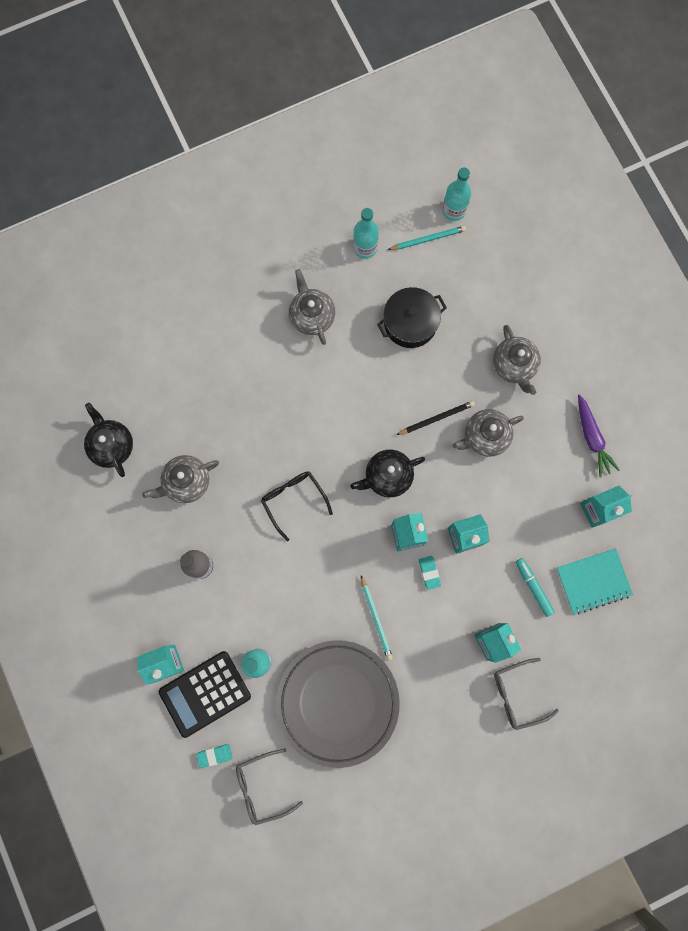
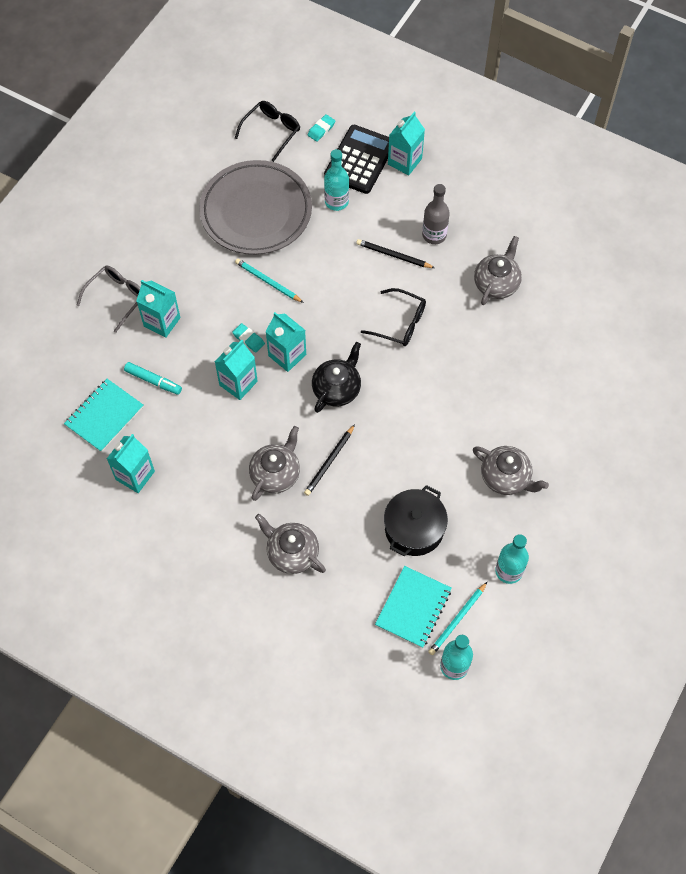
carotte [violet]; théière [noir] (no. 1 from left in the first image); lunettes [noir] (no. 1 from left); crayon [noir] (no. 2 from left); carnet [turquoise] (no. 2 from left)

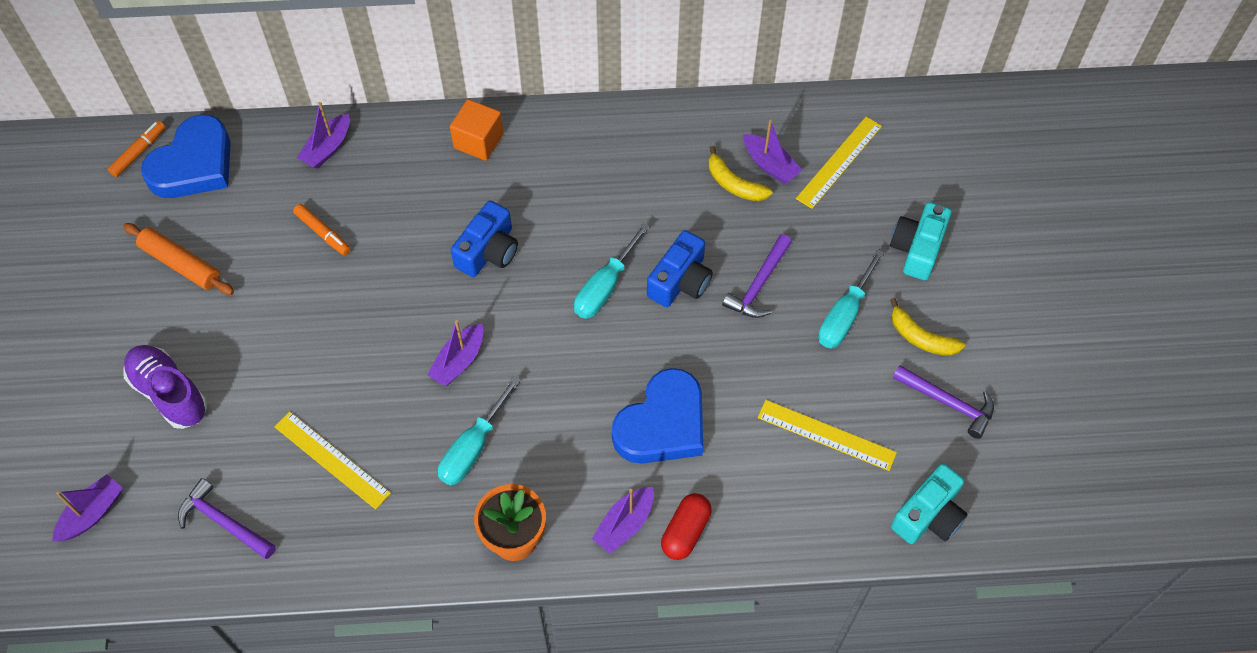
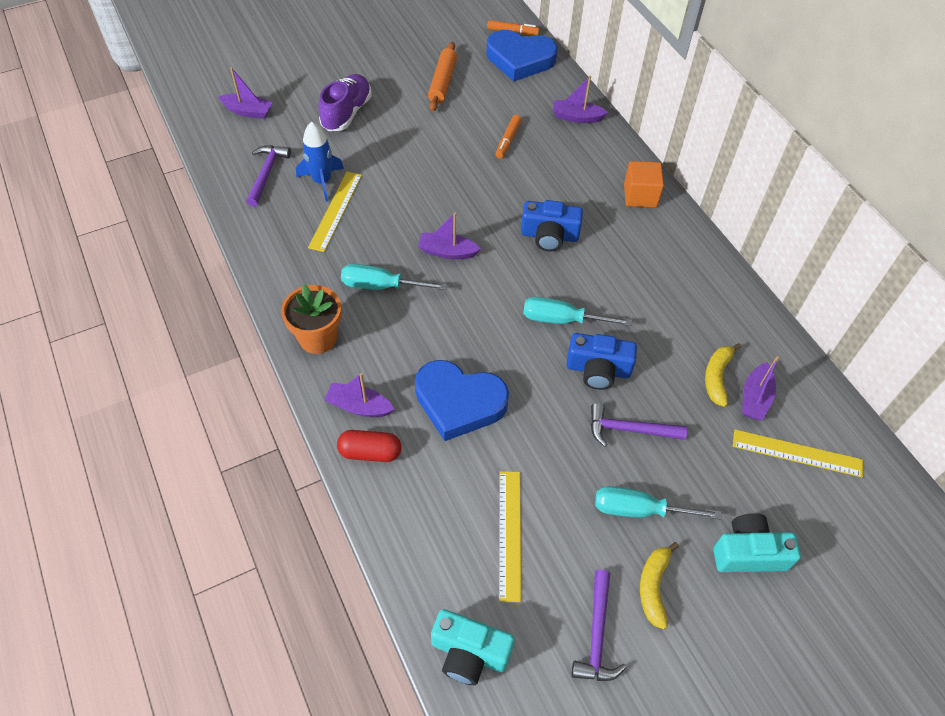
fusée [bleu]

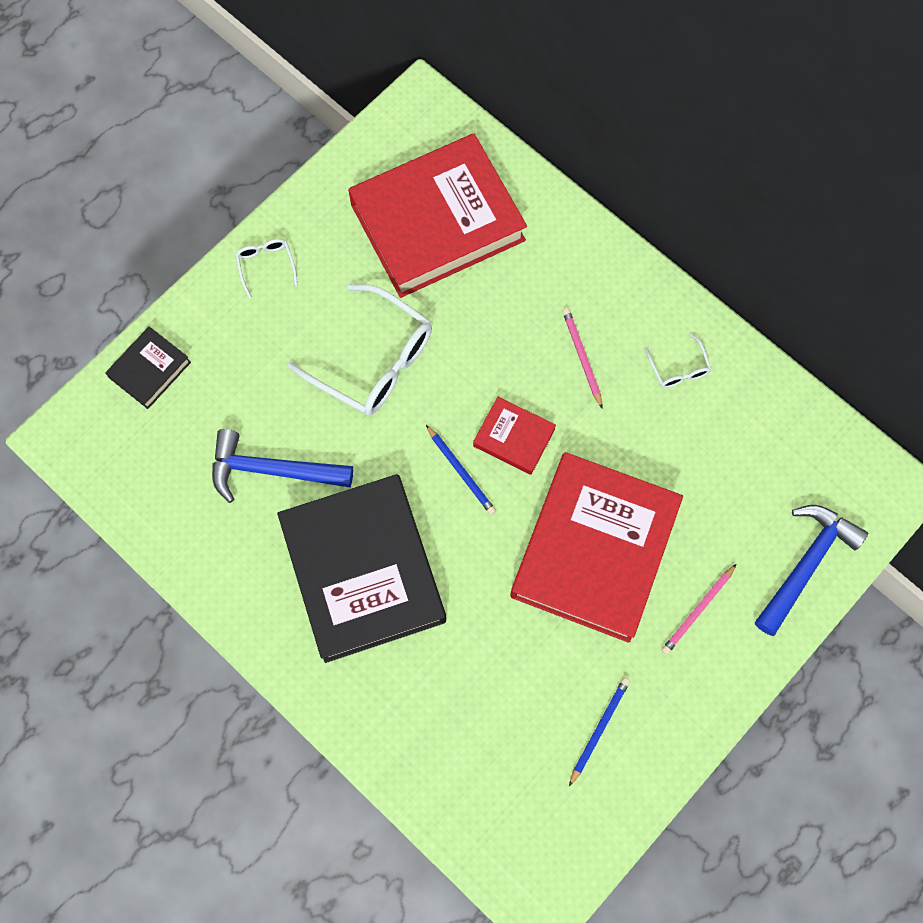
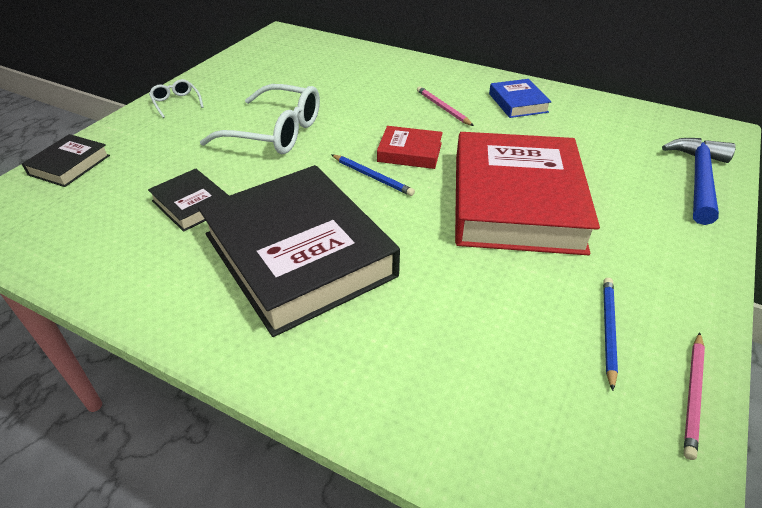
livre [rouge] (no. 1 from left in the first image); livre [bleu]; livre [noir] (no. 2 from left); crayon [rose] (no. 2 from left)

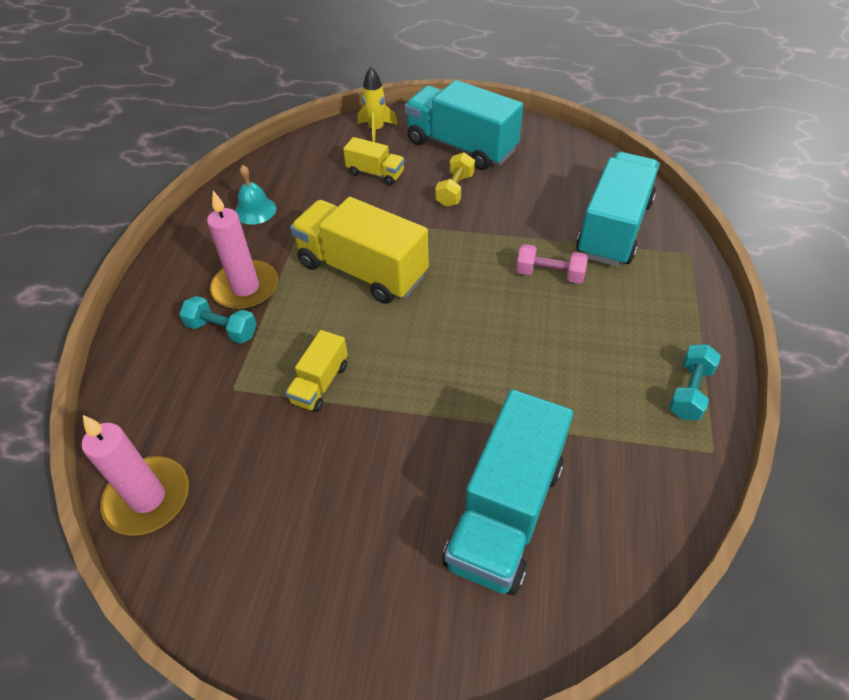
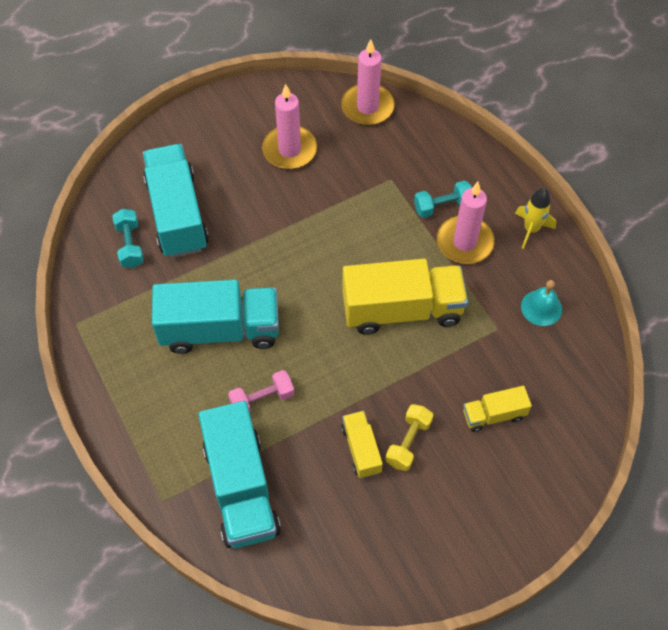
fusée [jaune]; camion [turquoise] (no. 2 from left); haltère [jaune]; camion [jaune] (no. 1 from left); haltère [turquoise] (no. 1 from left); bougie [rose] (no. 1 from left)

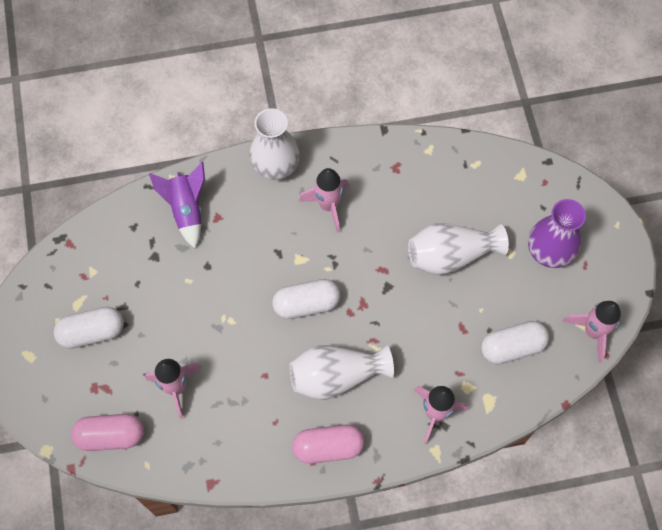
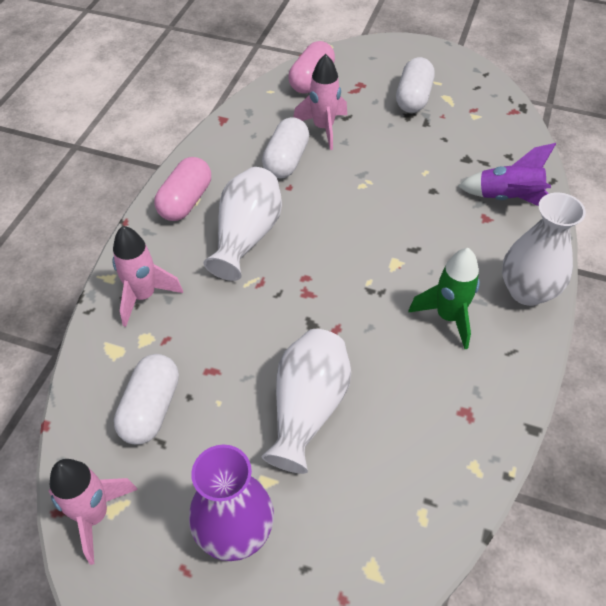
fusée [vert]; gélule [blanc] (no. 2 from left)

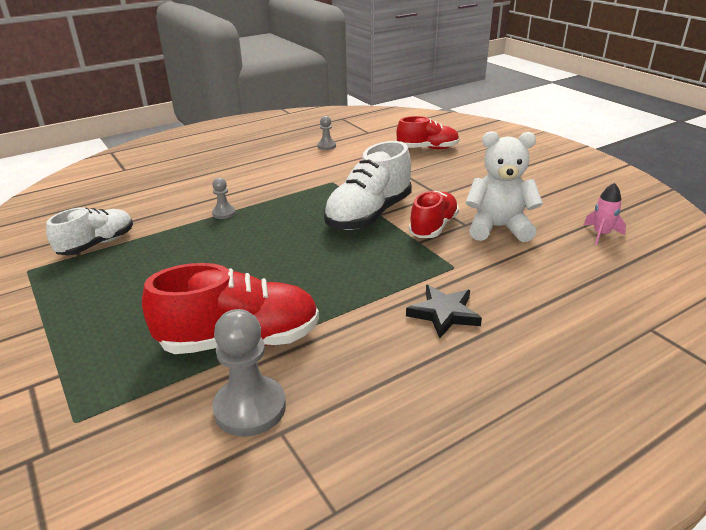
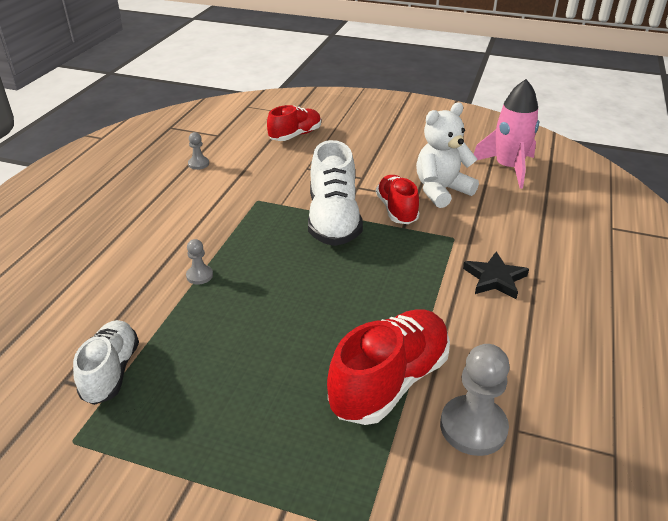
fusée [rose]

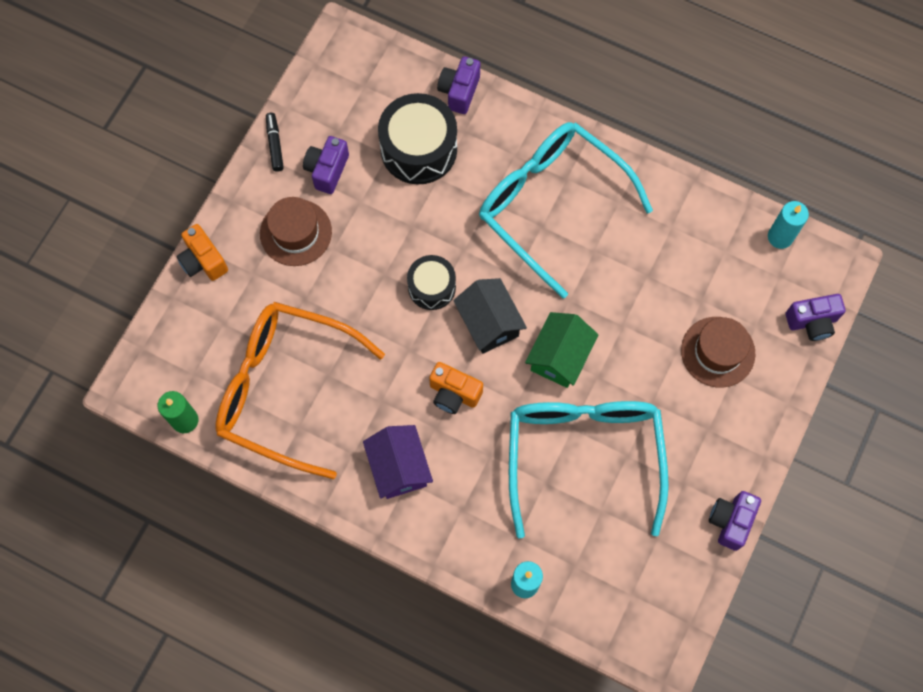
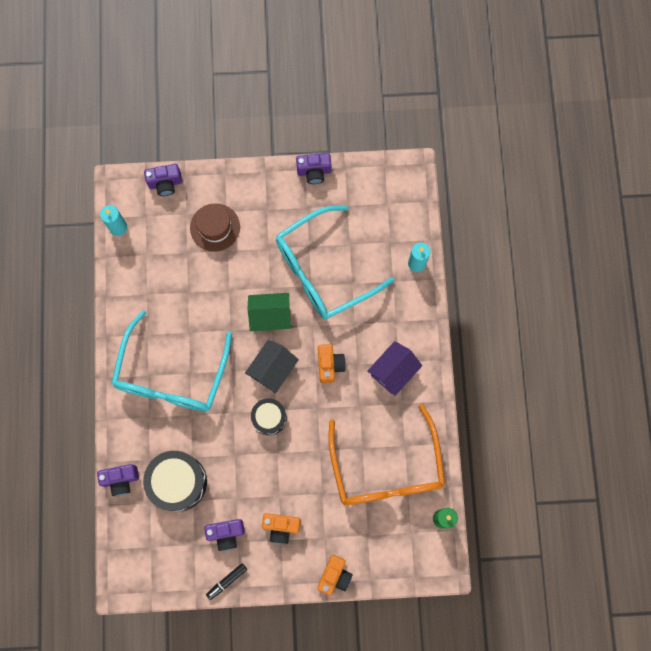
appareil photo [orange] (no. 1 from left); appareil photo [violet] (no. 2 from left)

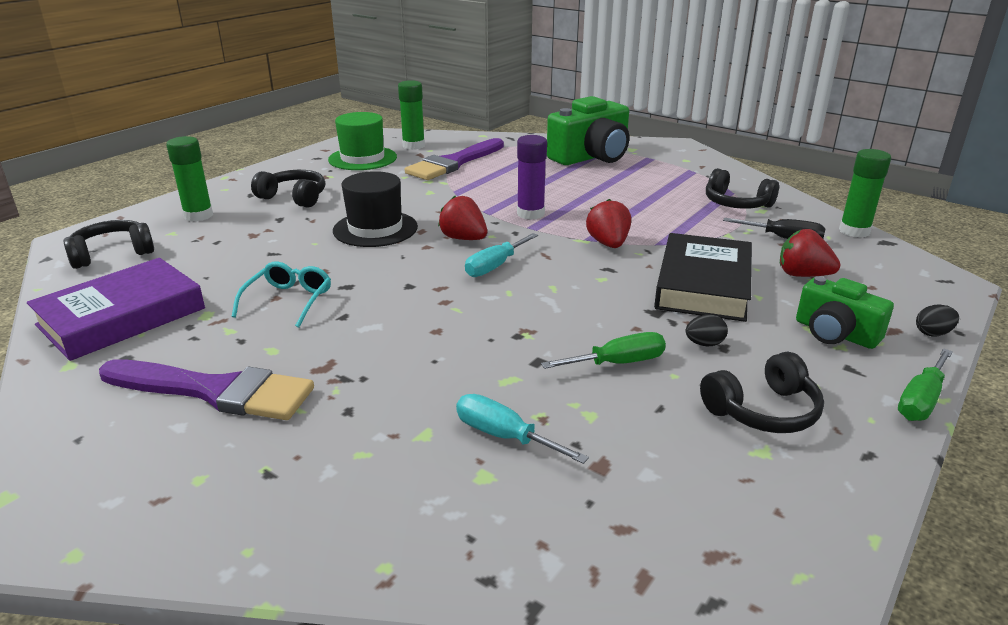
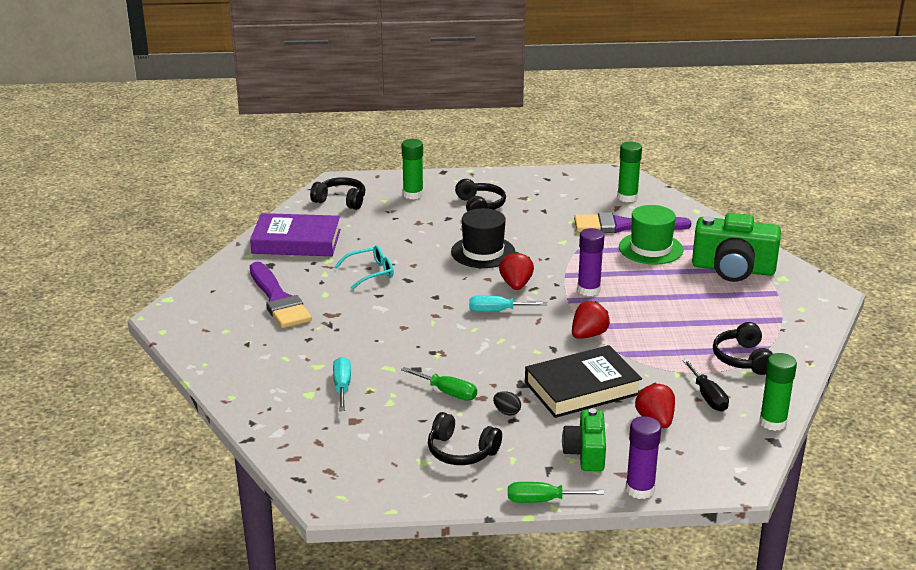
chapeau [vert]; bâton de colle [violet] (no. 2 from left)

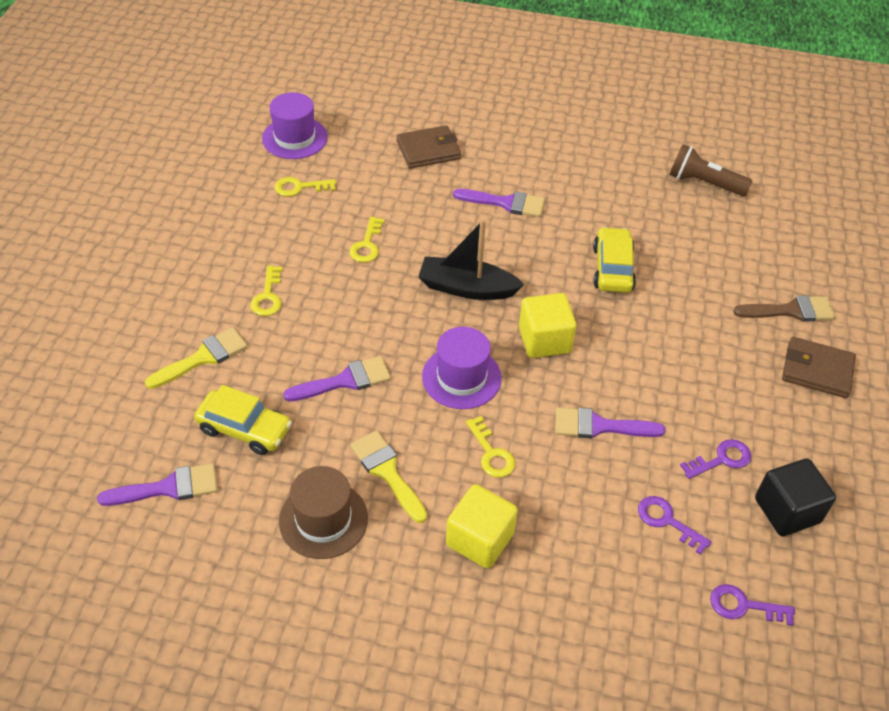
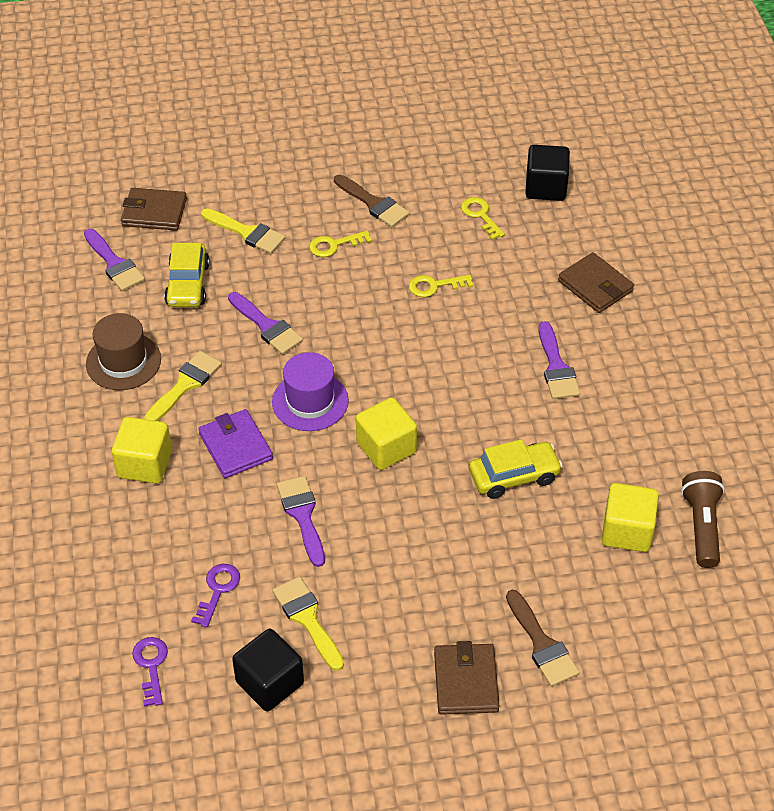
cube [noir] (no. 2 from left); bateau [noir]; portefeuille [violet]; pinceau [jaune] (no. 3 from left); pinceau [marron] (no. 1 from left); portefeuille [marron] (no. 1 from left); cube [jaune] (no. 3 from left)

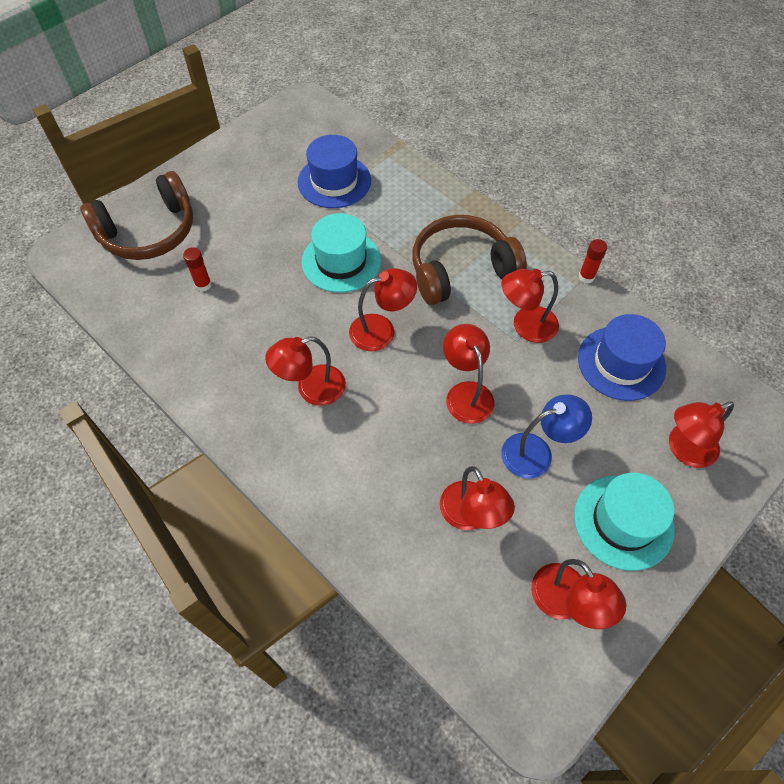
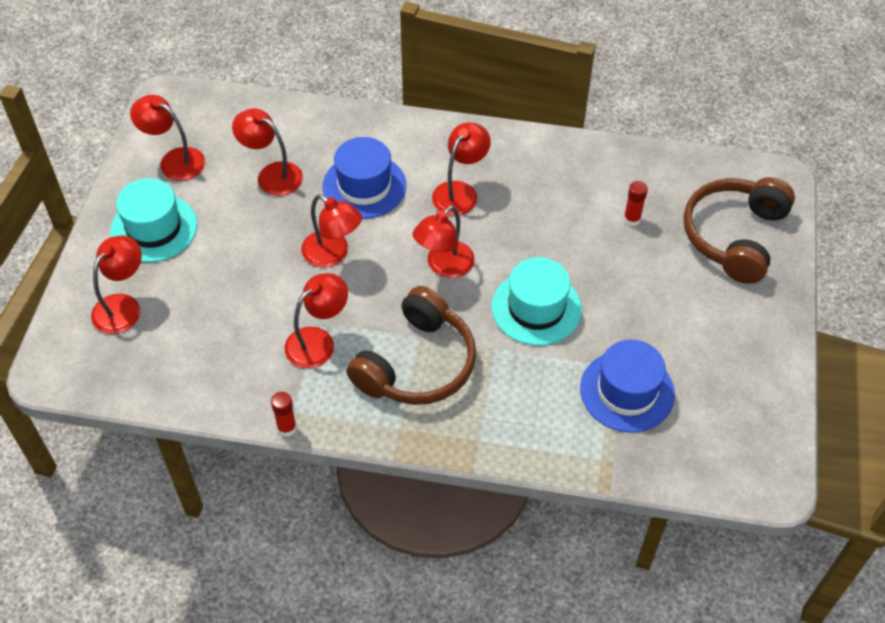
chapeau [bleu] (no. 1 from left); lampe [bleu]

